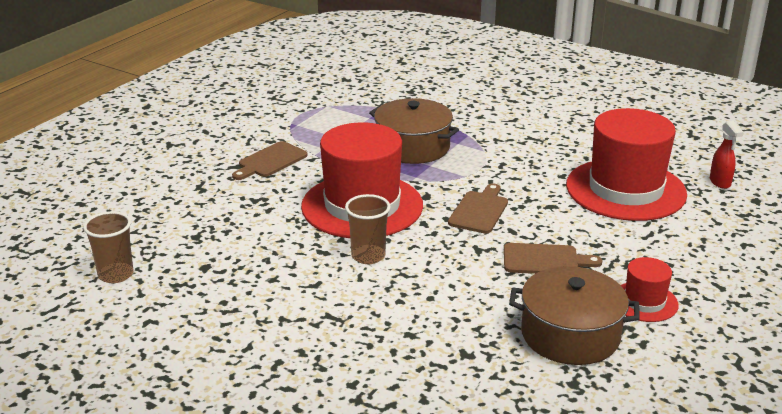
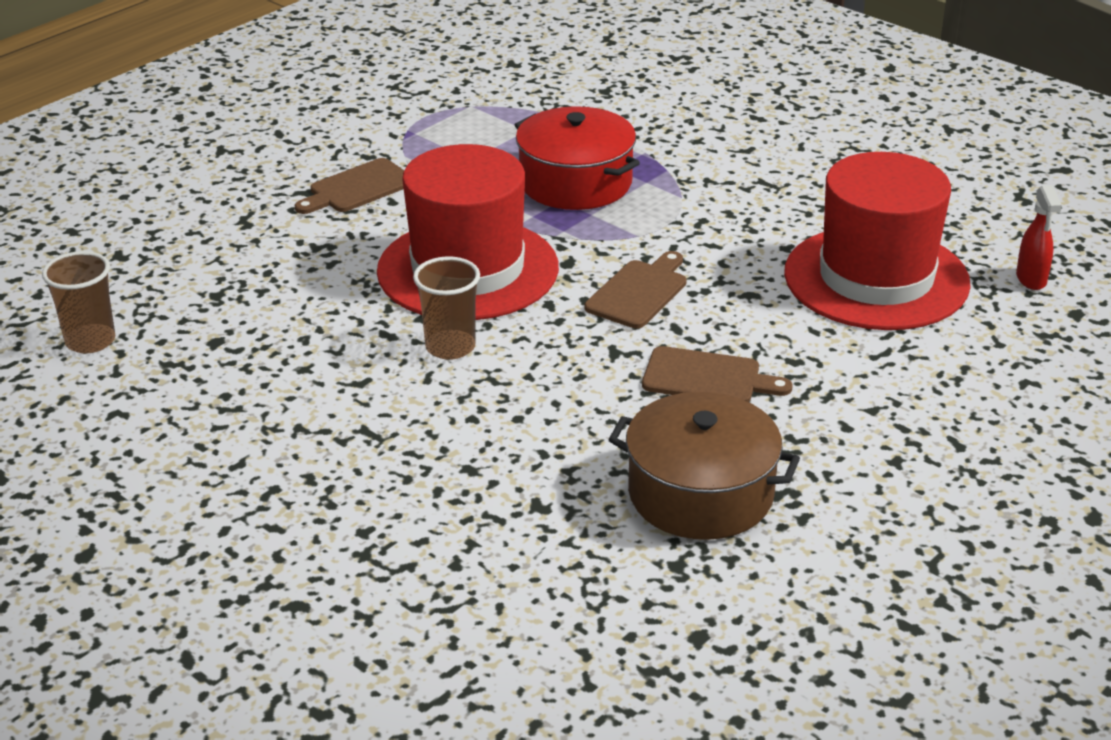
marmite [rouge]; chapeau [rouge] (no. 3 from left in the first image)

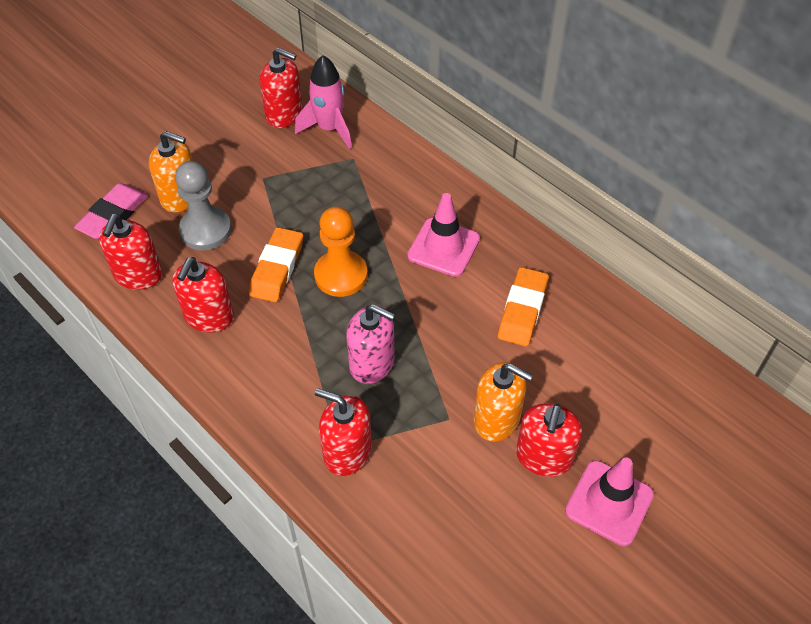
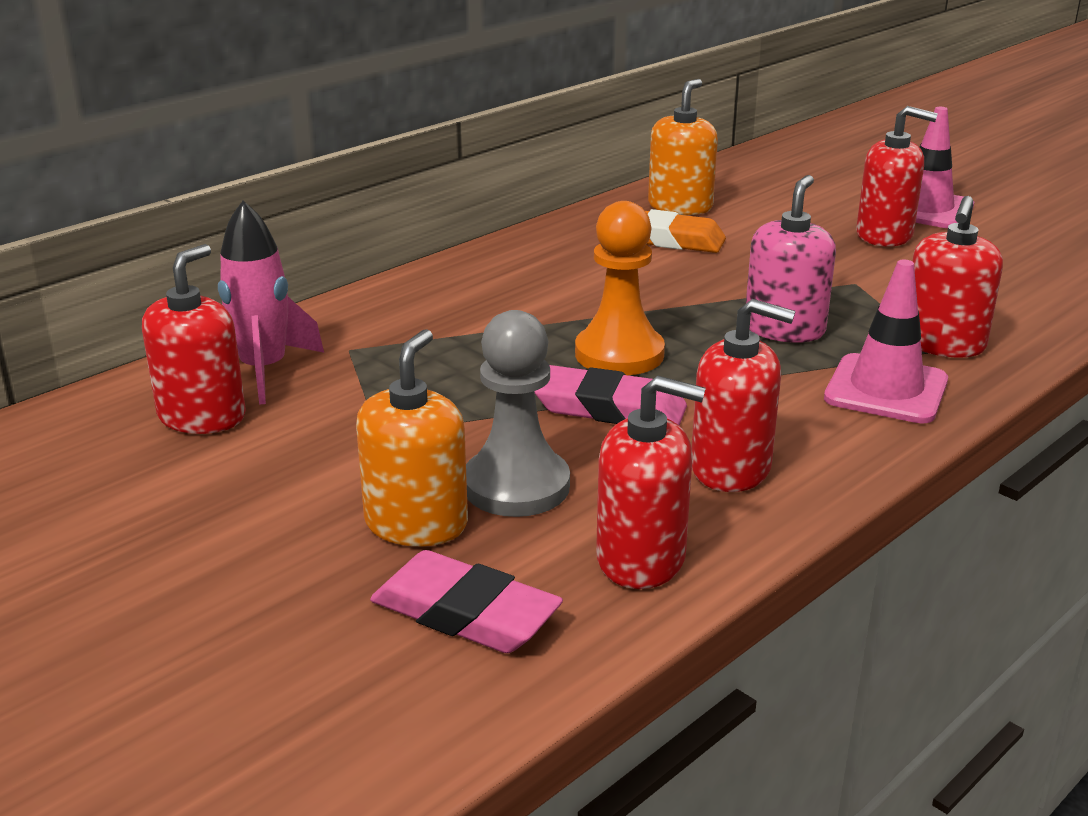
cône de chantier [rose] (no. 1 from left); gomme [rose] (no. 2 from left); distributeur de savon [orange] (no. 2 from left)

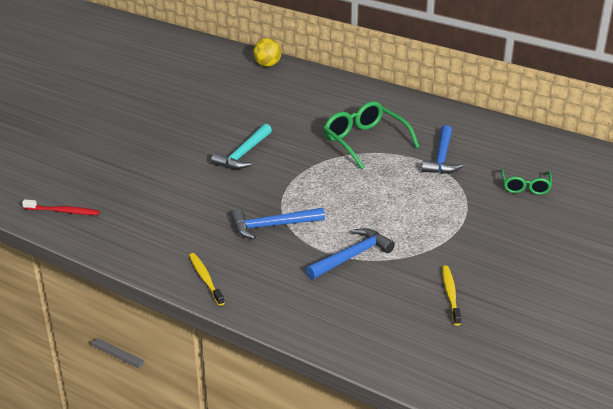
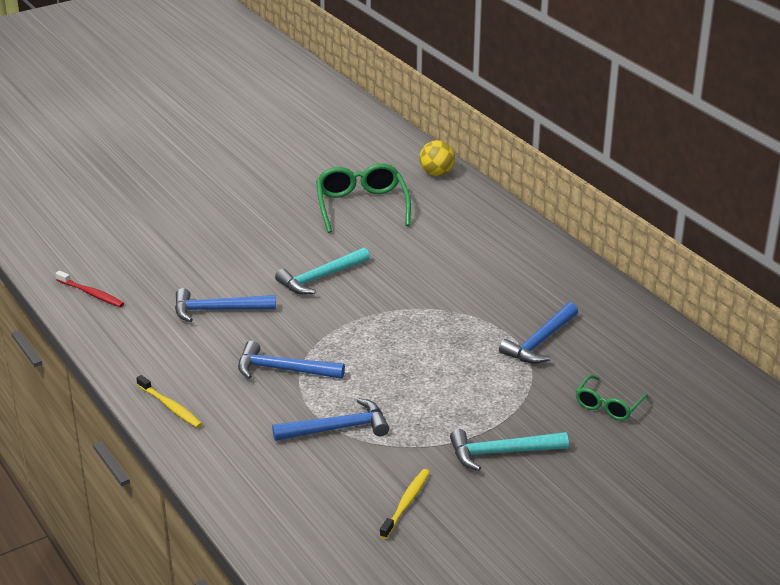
lunettes [vert] (no. 1 from left); brosse à dents [jaune] (no. 1 from left); marteau [bleu] (no. 1 from left); marteau [turquoise] (no. 2 from left)

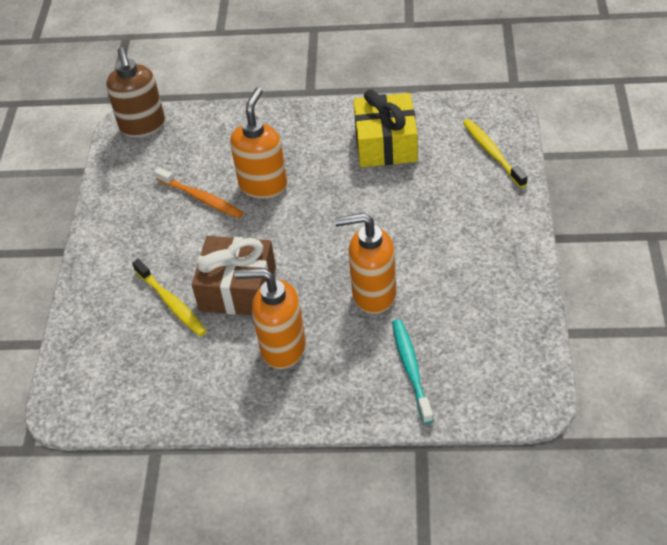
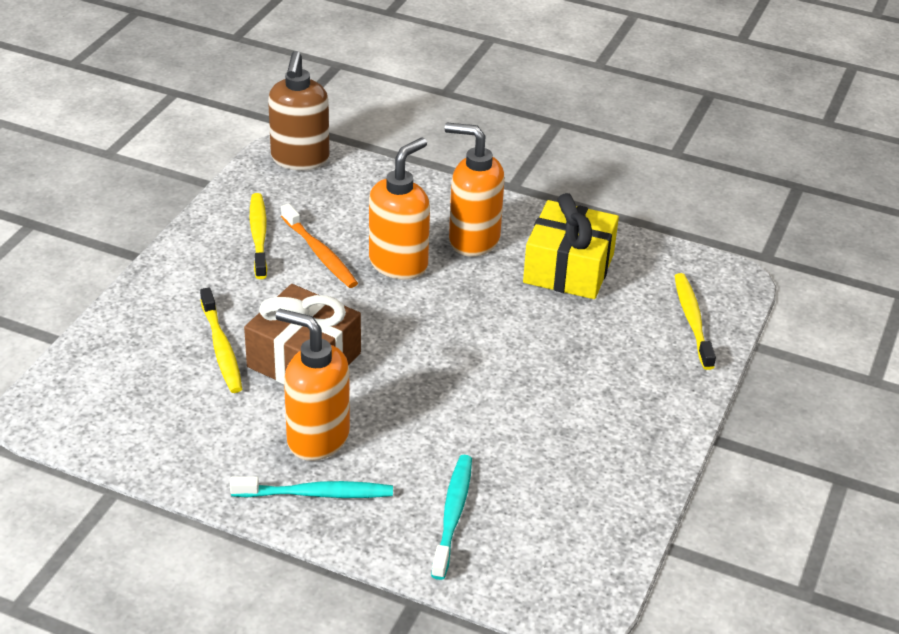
distributeur de savon [orange] (no. 3 from left); brosse à dents [jaune] (no. 2 from left); brosse à dents [turquoise] (no. 1 from left)

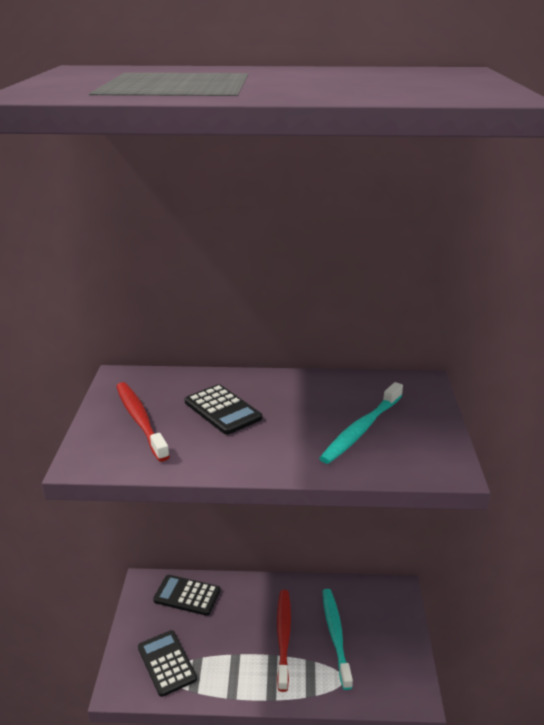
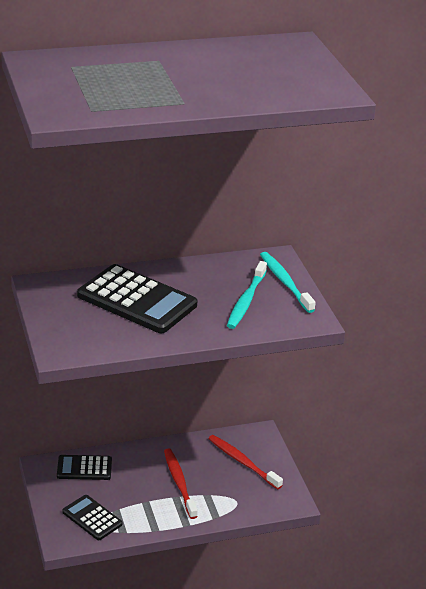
brosse à dents [rouge] (no. 2 from left); calculatrice [noir] (no. 3 from left); brosse à dents [turquoise] (no. 2 from left)

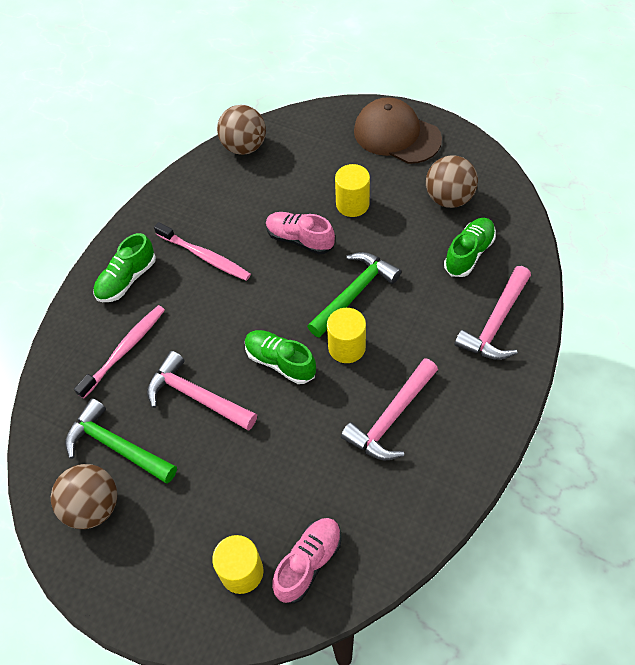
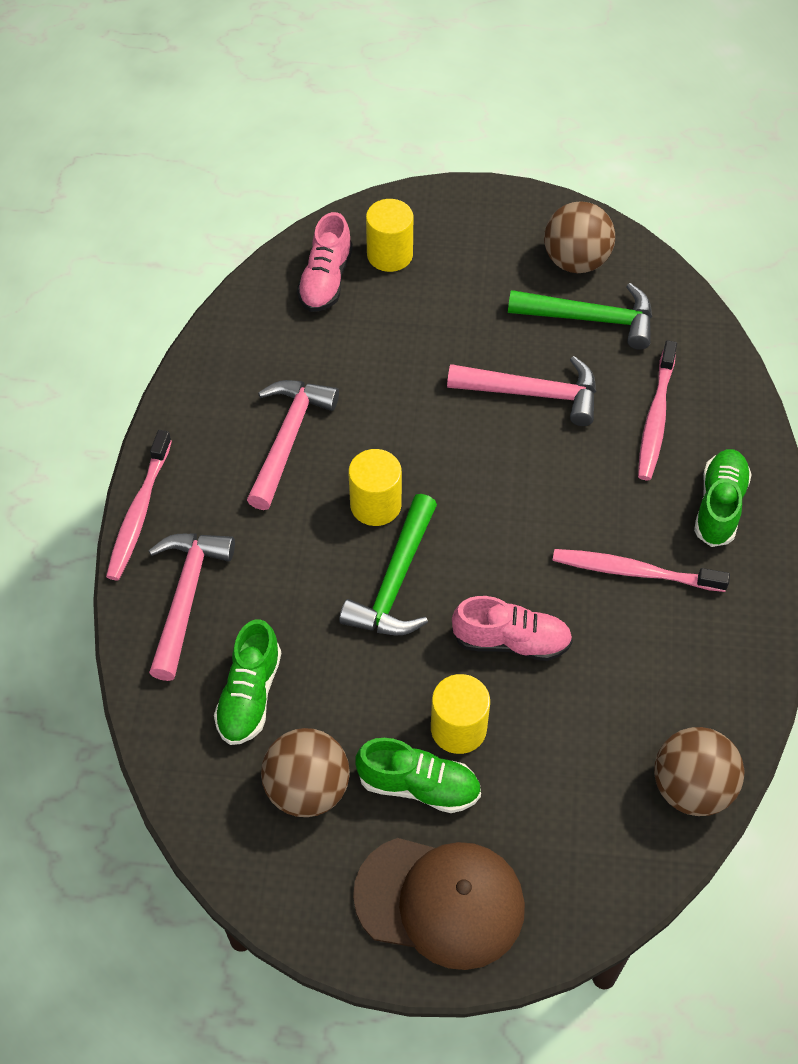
chaussure [vert] (no. 2 from left); brosse à dents [rose] (no. 1 from left)

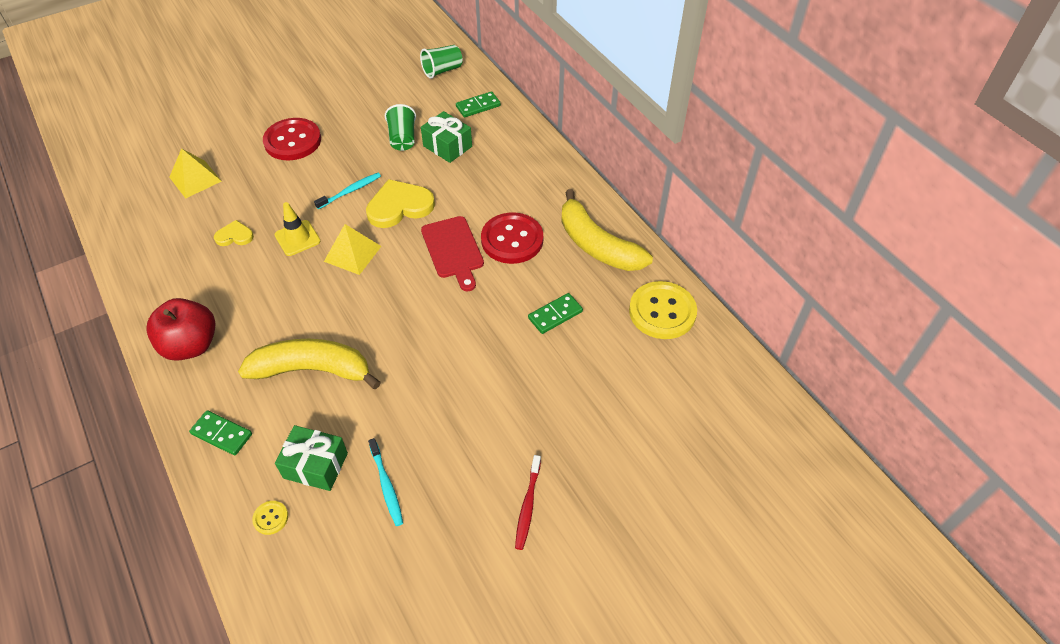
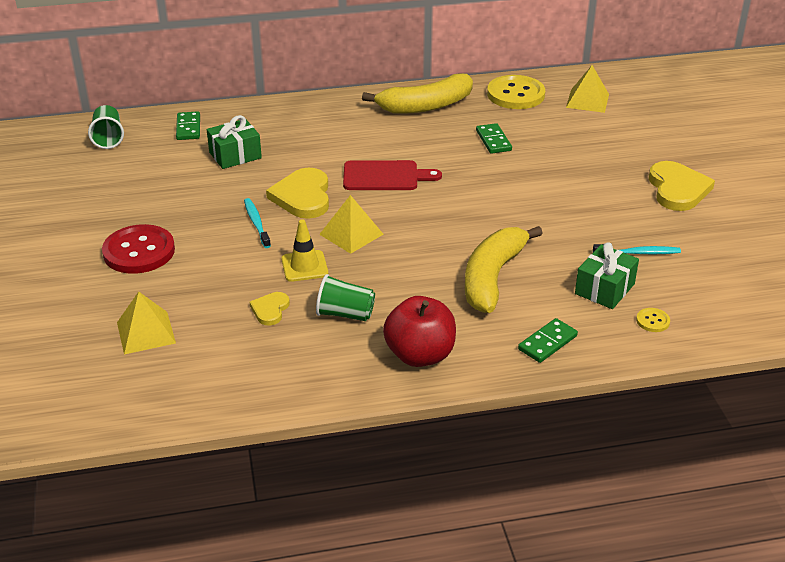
gobelet [vert] (no. 2 from left); bouton [rouge] (no. 2 from left in the first image); cœur [jaune] (no. 3 from left); pyramide [jaune] (no. 3 from left)

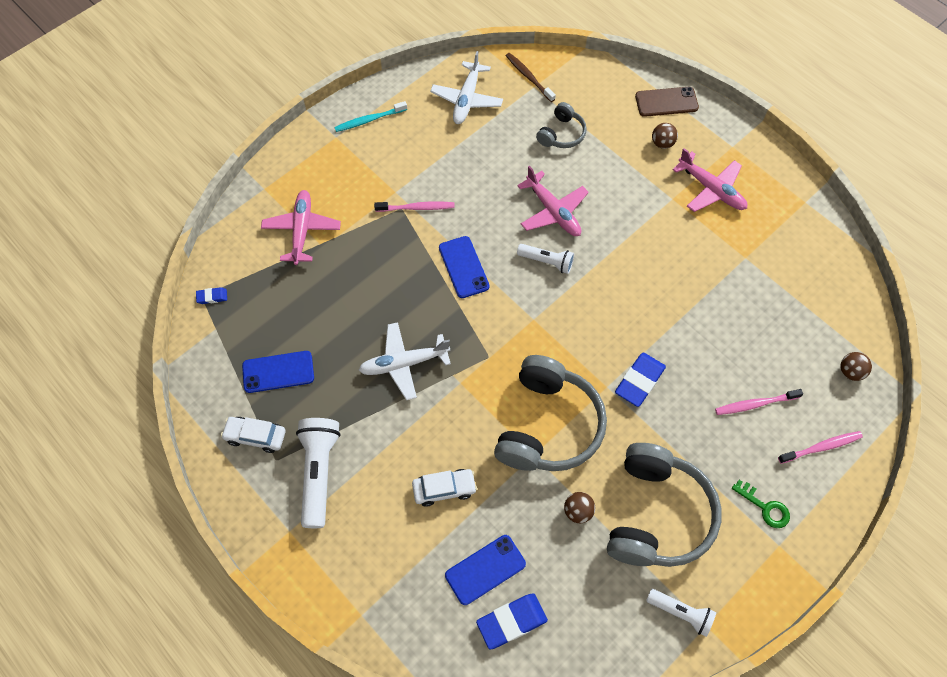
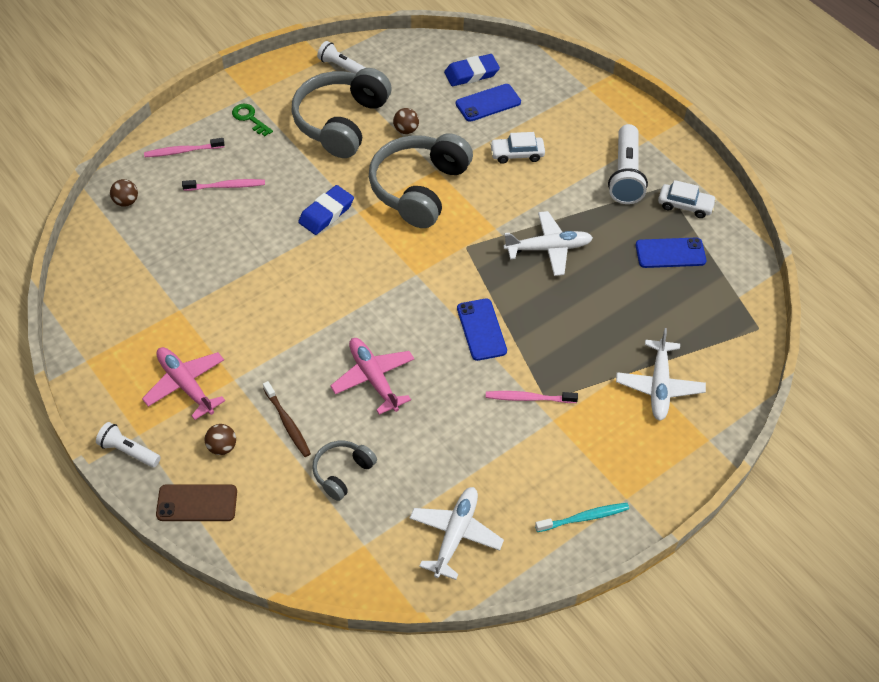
brosse à dents [marron]; avion [blanc] (no. 3 from left); lampe de poche [blanc] (no. 1 from left); gomme [bleu] (no. 1 from left in the first image)

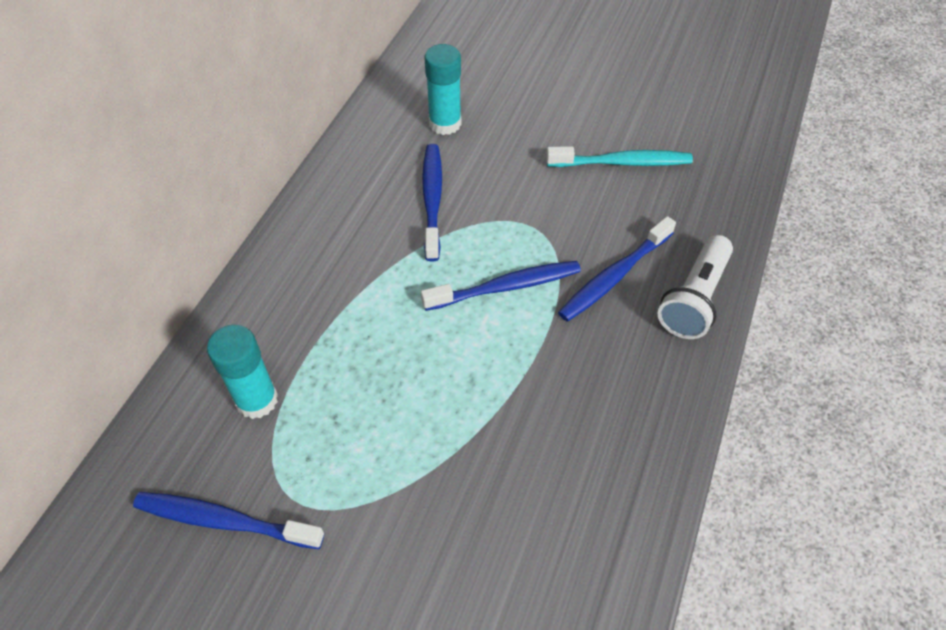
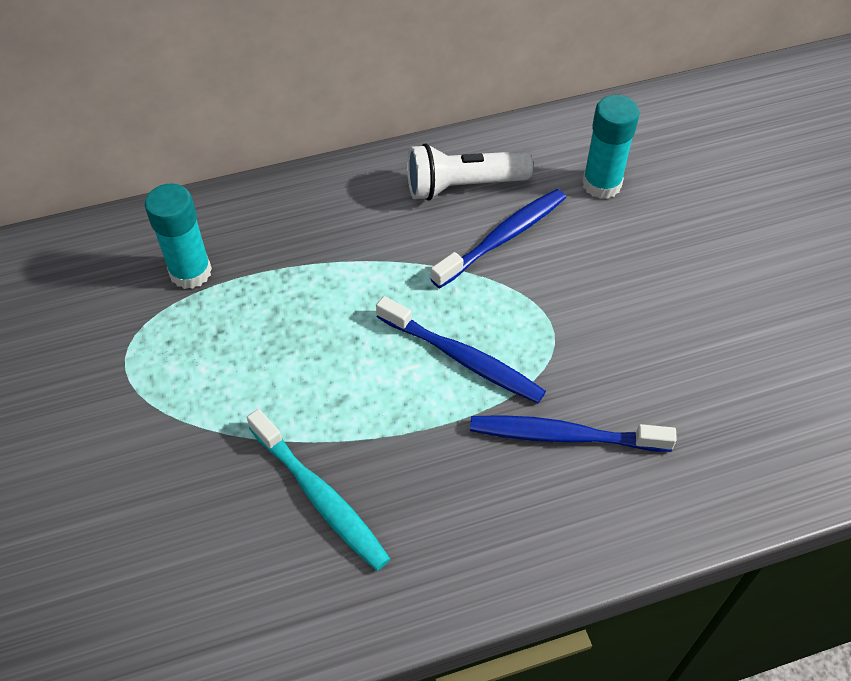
brosse à dents [turquoise]; lampe de poche [blanc]; brosse à dents [bleu] (no. 1 from left in the first image)

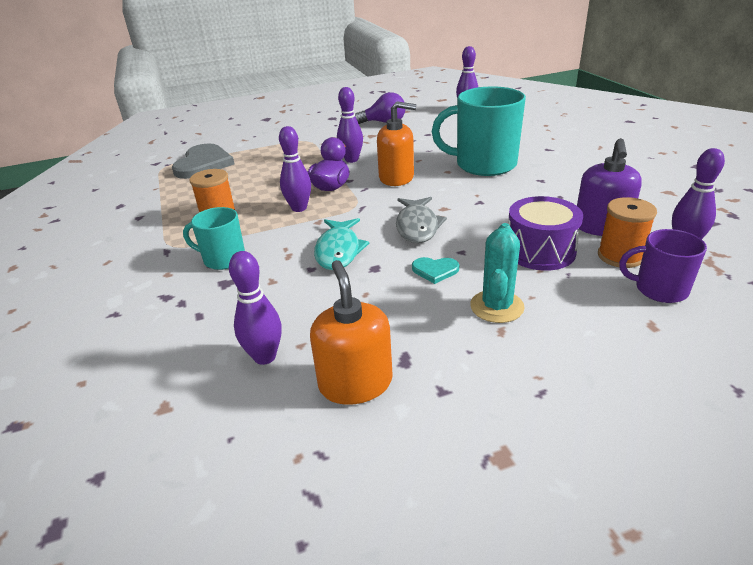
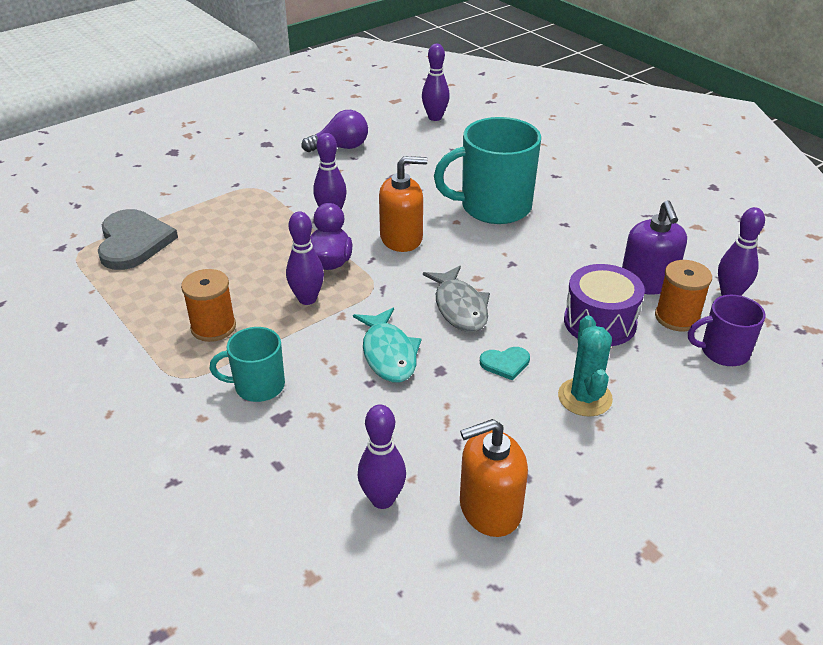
distributeur de savon [orange] (no. 2 from left)

